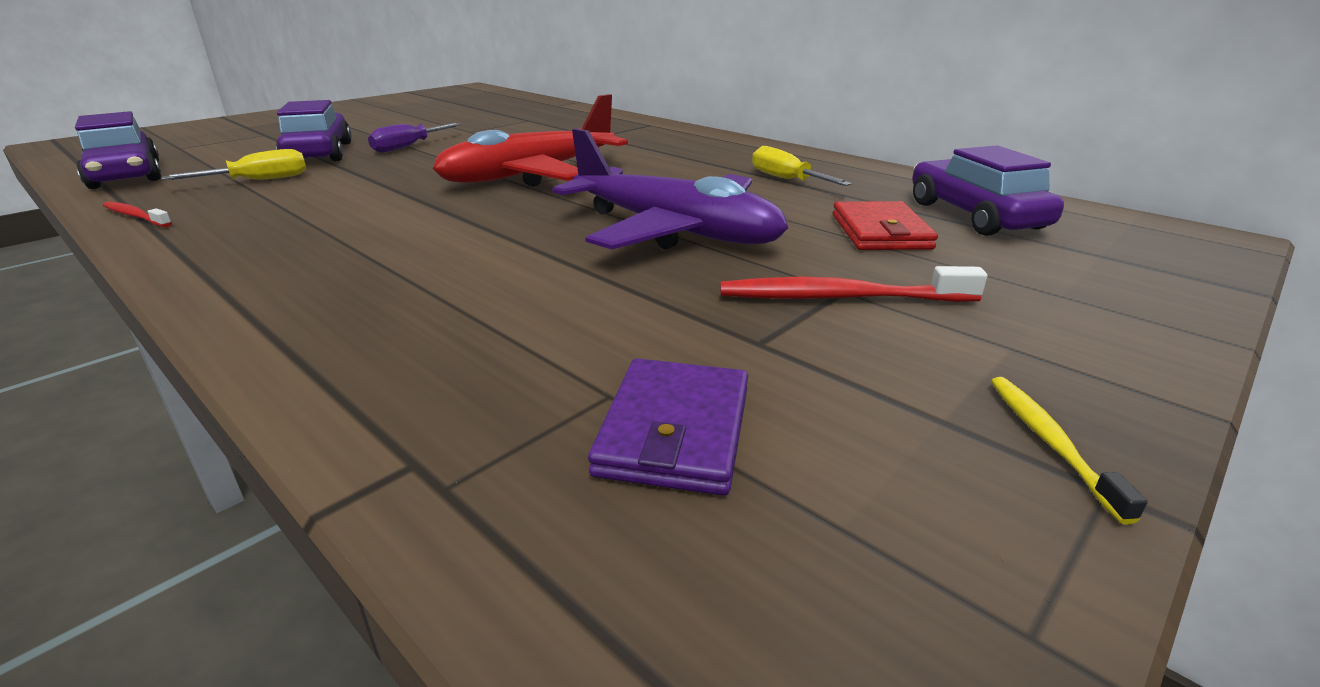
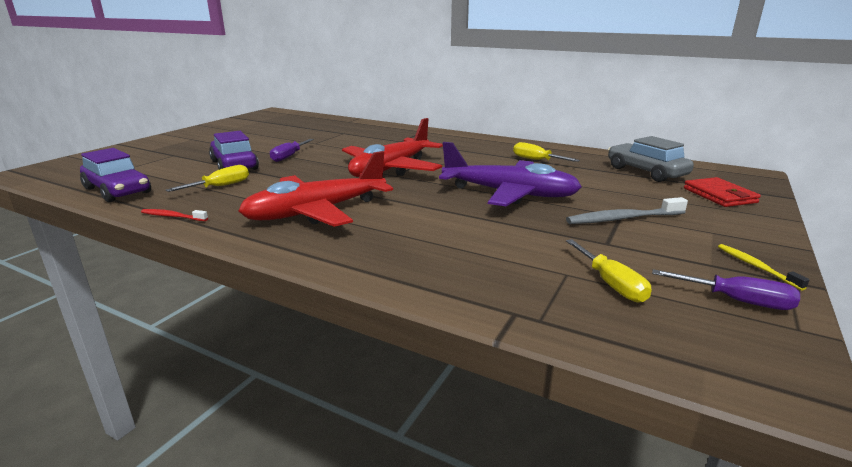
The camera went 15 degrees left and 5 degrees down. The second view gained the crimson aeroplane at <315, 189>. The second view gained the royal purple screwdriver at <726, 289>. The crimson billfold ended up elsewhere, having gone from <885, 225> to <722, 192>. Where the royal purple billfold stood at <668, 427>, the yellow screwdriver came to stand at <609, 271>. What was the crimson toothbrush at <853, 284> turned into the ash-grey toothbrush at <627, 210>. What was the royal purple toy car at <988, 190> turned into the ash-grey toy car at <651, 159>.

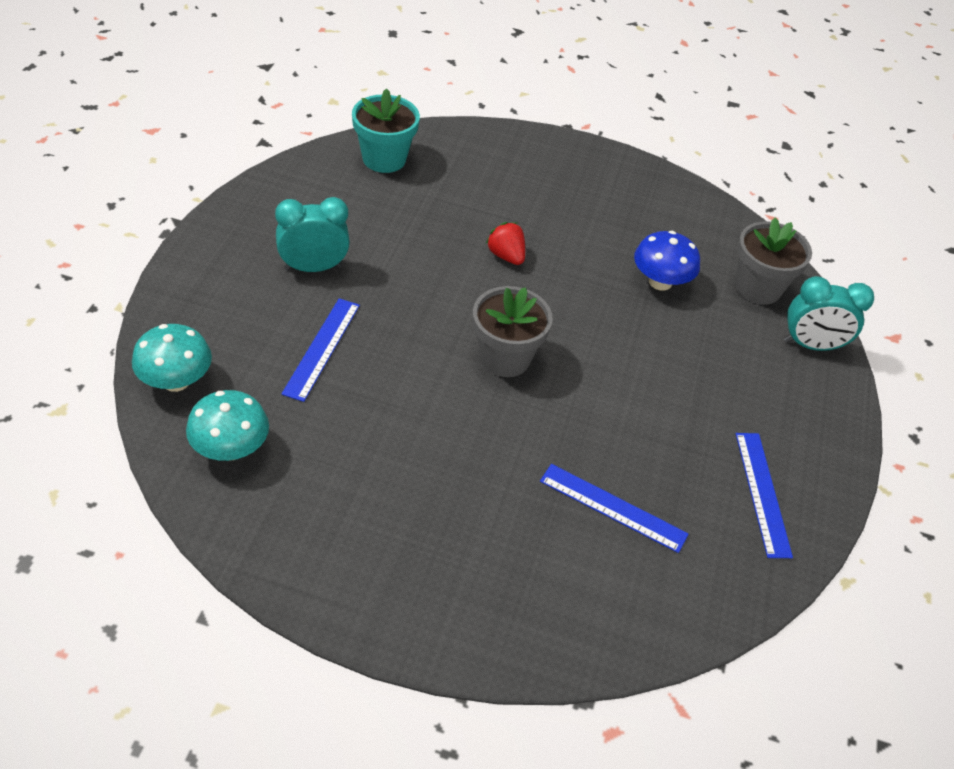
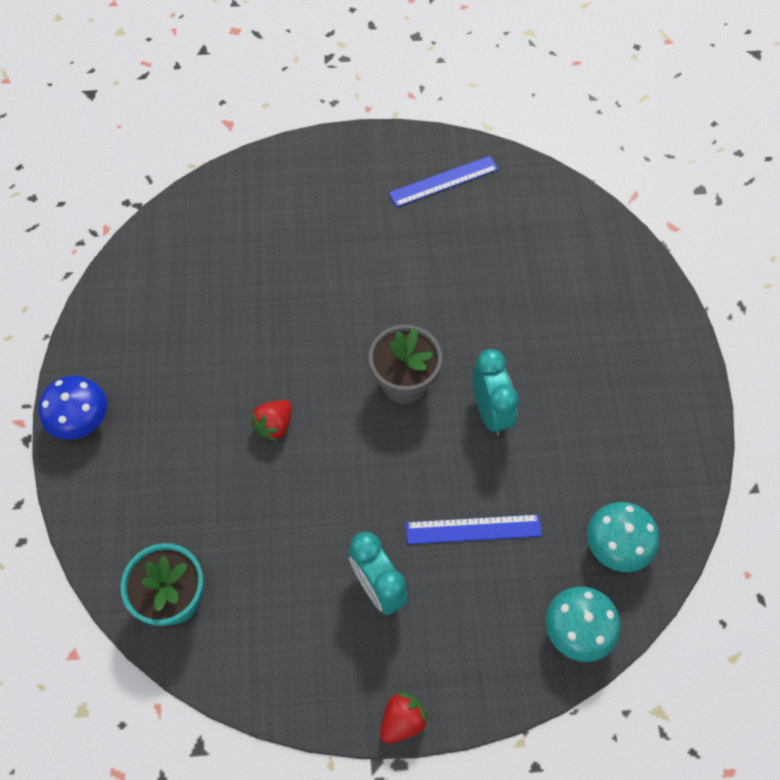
The camera went 105 degrees left and 15 degrees up. The second view lost the cobalt ruler at <614, 508>. The second view lost the ash-grey plant pot at <773, 261>. The second view gained the crimson toy strawberry at <404, 718>. The cobalt mushroom ended up elsewhere, having gone from <667, 261> to <72, 407>. The turquoise clock ended up elsewhere, having gone from <829, 313> to <495, 392>.

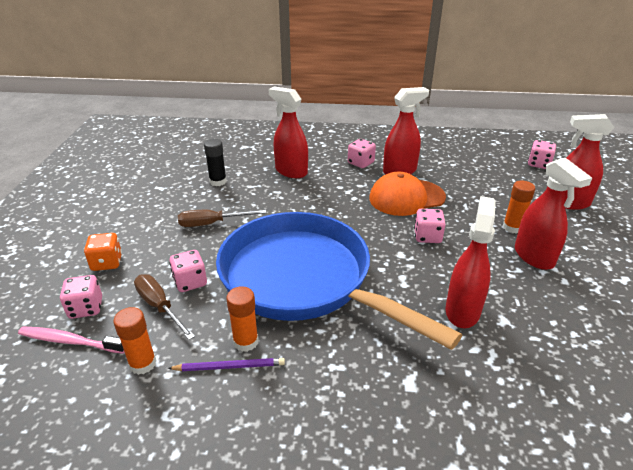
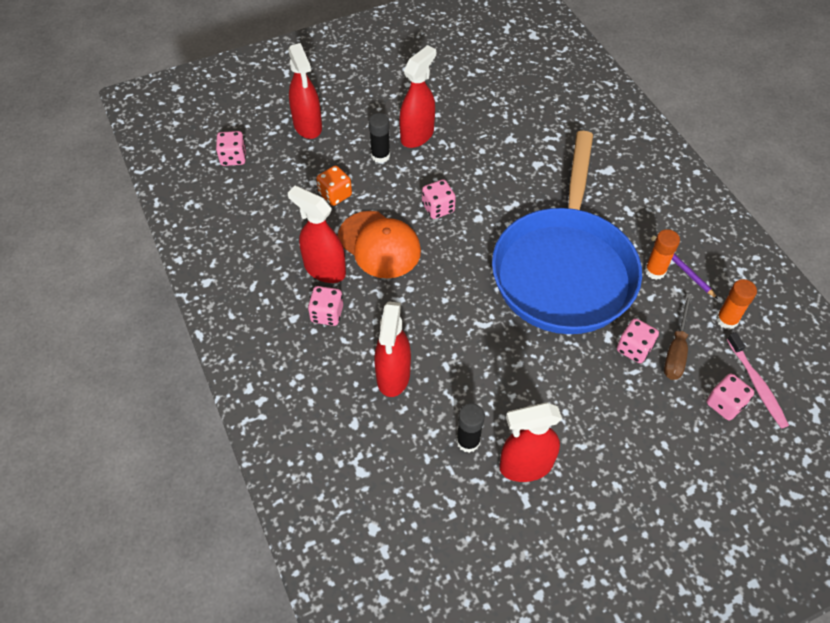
The camera went 120 degrees left and 20 degrees up. The second view lost the brown screwdriver at <222, 218>. The orange dice ended up elsewhere, having gone from <103, 252> to <334, 186>. The crimson spray bottle ended up elsewhere, having gone from <471, 262> to <530, 442>. What was the orange glue stick at <519, 207> turned into the ebony glue stick at <379, 138>.

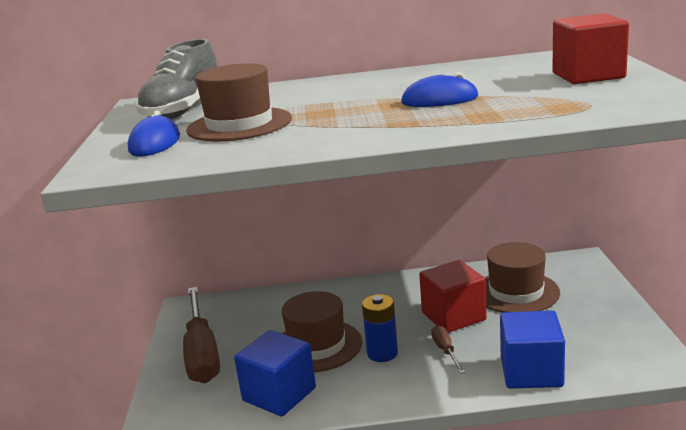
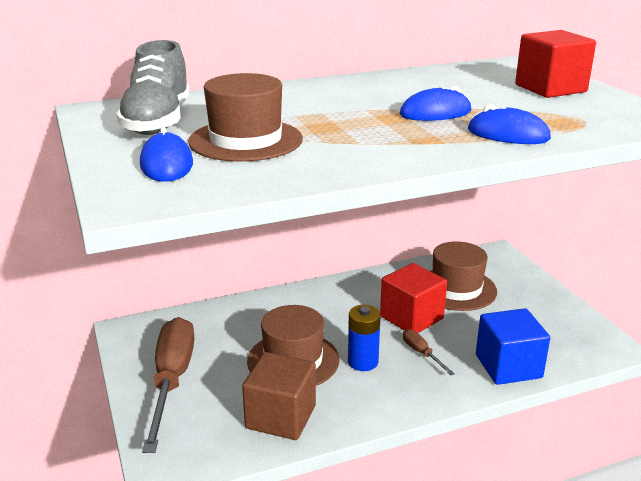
The camera went 20 degrees left and 5 degrees up. The second view gained the cobalt mouse at <509, 124>. What was the cobalt cube at <275, 373> turned into the brown cube at <279, 396>. The brown screwdriver at <201, 335> ended up facing another way, 150 degrees counterclockwise from before.

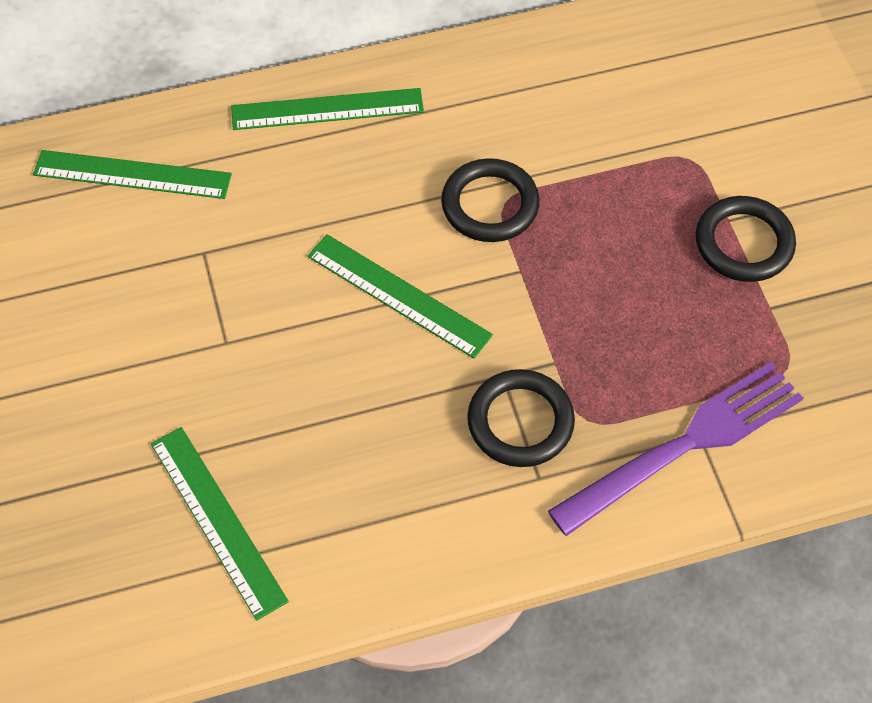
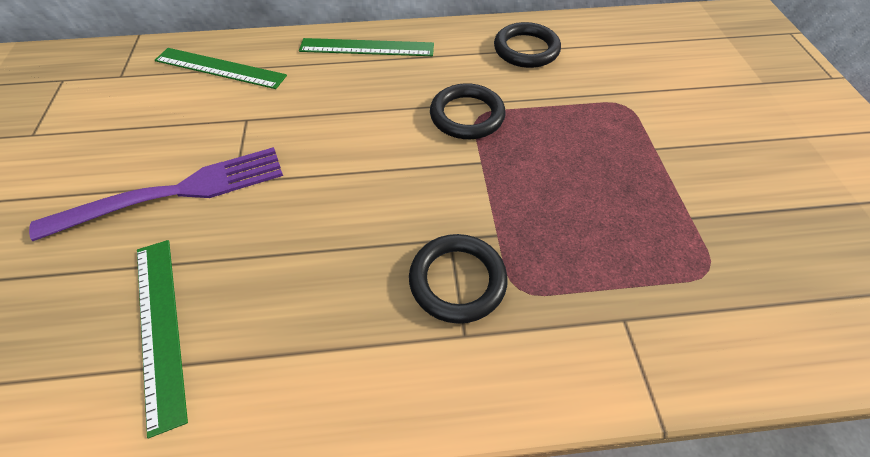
The camera went 10 degrees right and 5 degrees down. The second view lost the green ruler at <400, 296>. The royal purple dinner fork ended up elsewhere, having gone from <675, 449> to <156, 194>. The ebony torus ended up elsewhere, having gone from <746, 239> to <527, 45>.

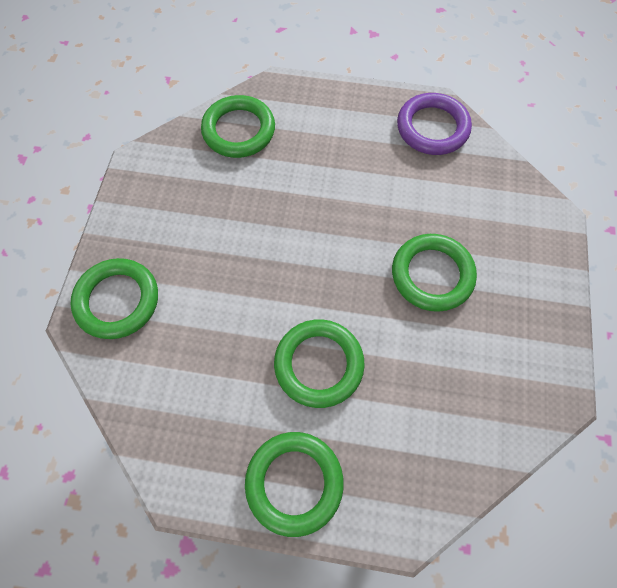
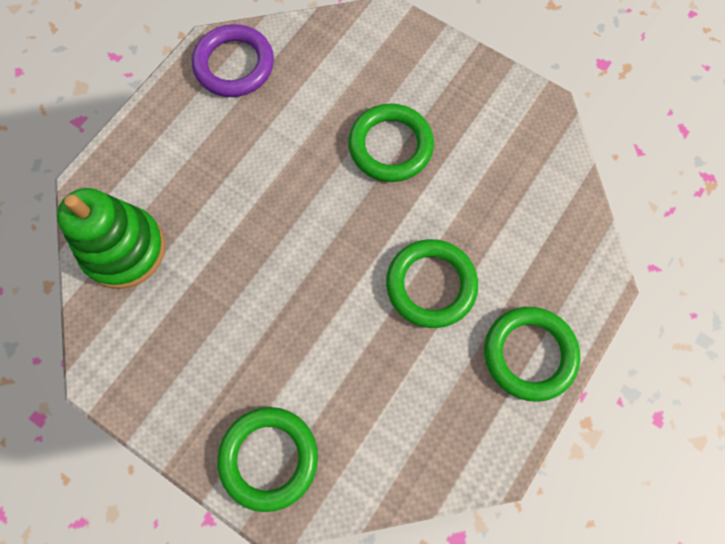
The camera went 65 degrees left and 5 degrees up. Where the green torus stood at <238, 126>, the green stacking toy came to stand at <111, 238>.

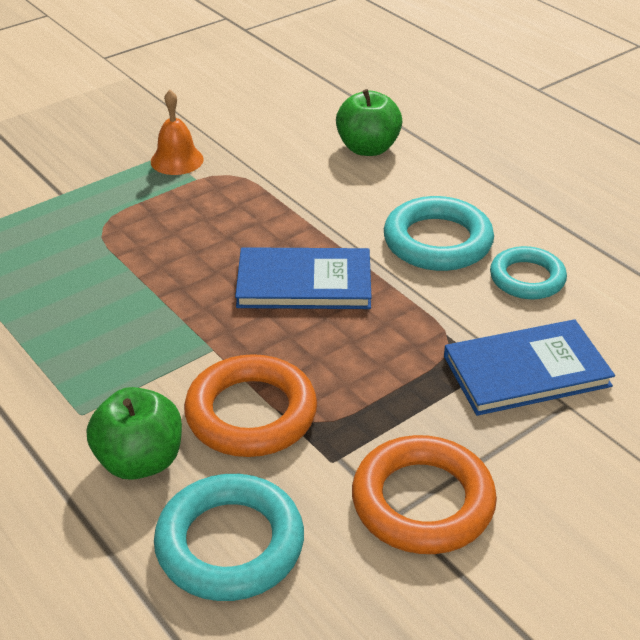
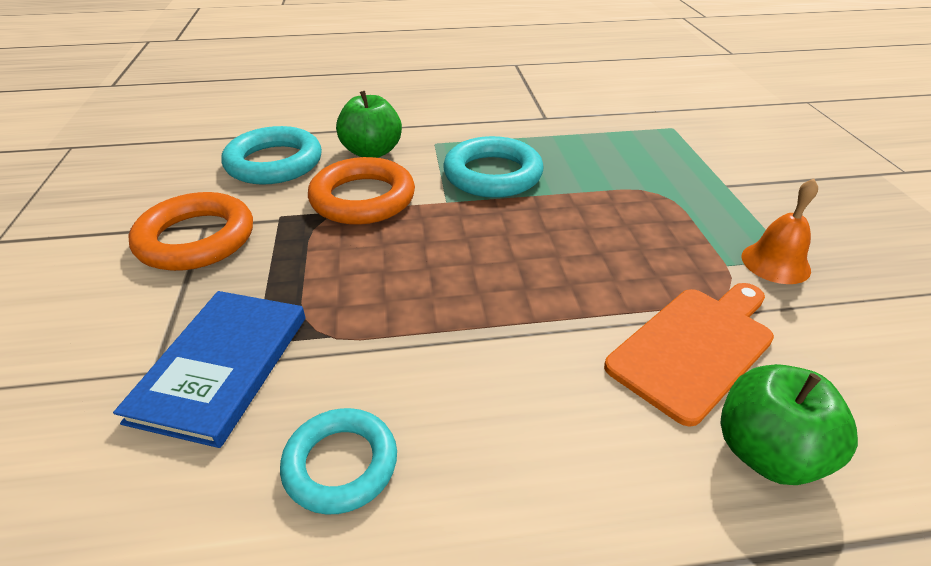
The camera went 120 degrees right and 0 degrees up. The second view lost the cobalt hardcover at <303, 278>. The second view gained the orange chopping board at <689, 355>. The turquoise torus ended up elsewhere, having gone from <439, 233> to <493, 167>.

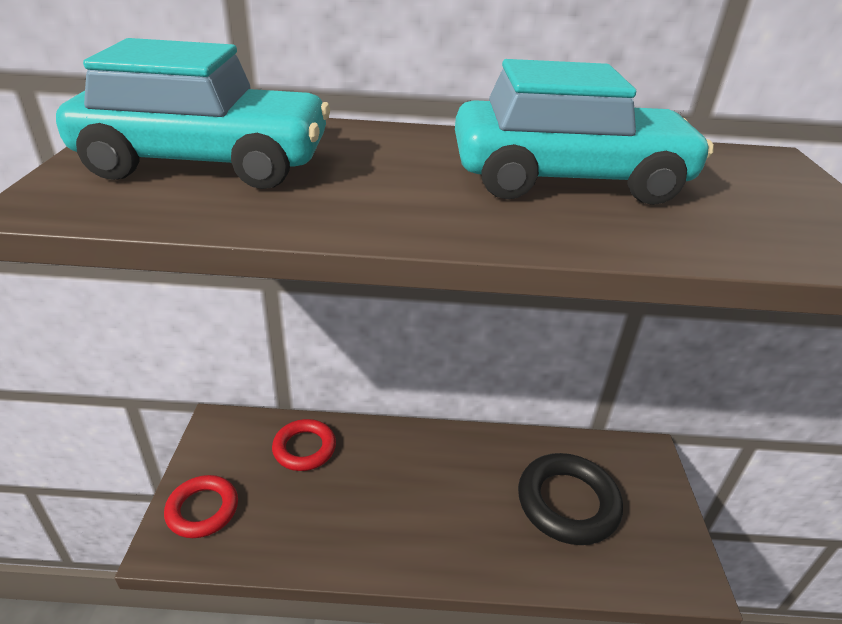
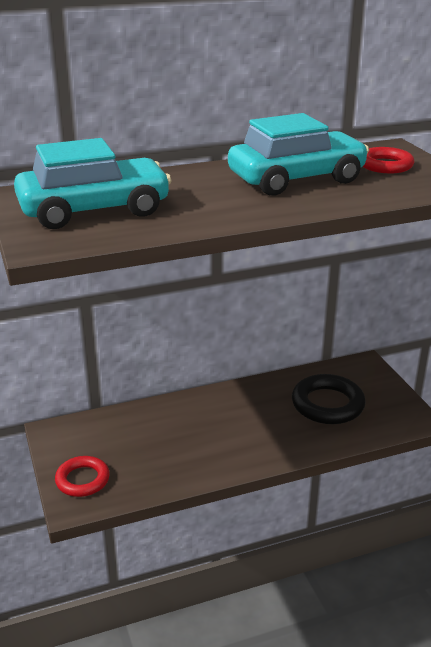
The camera went 20 degrees left and 5 degrees down. The crimson torus ended up elsewhere, having gone from <304, 445> to <389, 160>.

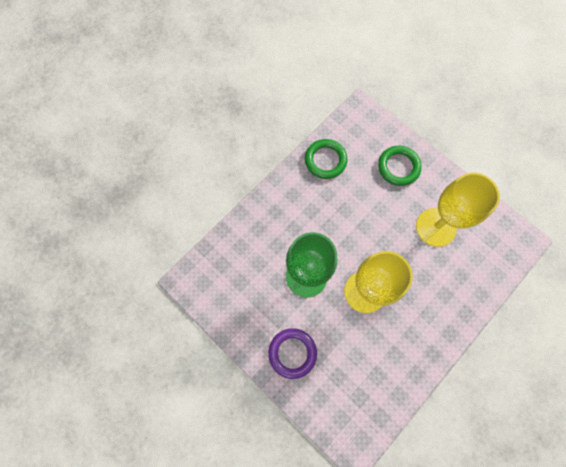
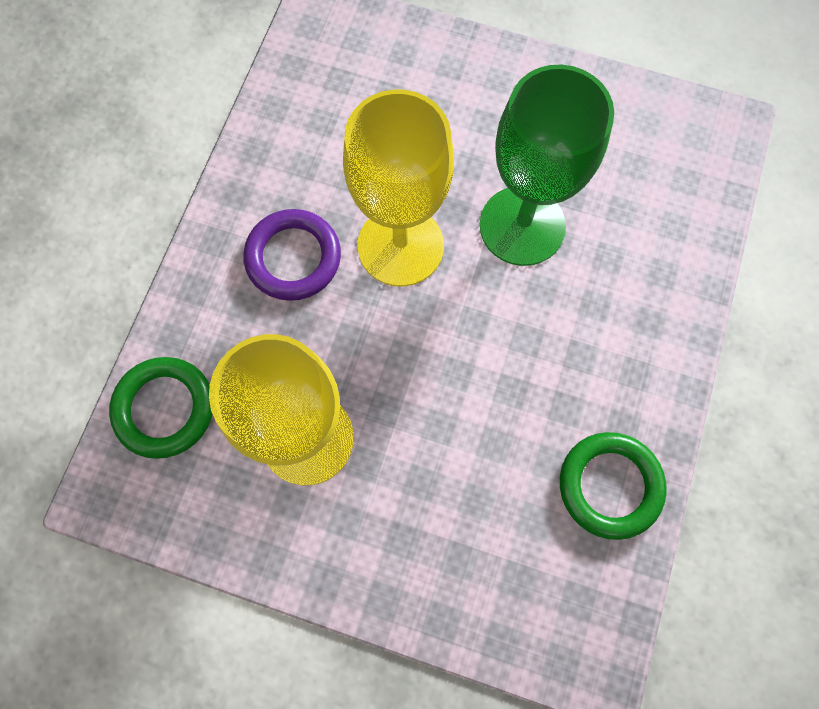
The camera went 155 degrees right and 0 degrees up. The royal purple torus ended up elsewhere, having gone from <292, 353> to <292, 255>. The green torus ended up elsewhere, having gone from <400, 166> to <160, 408>.

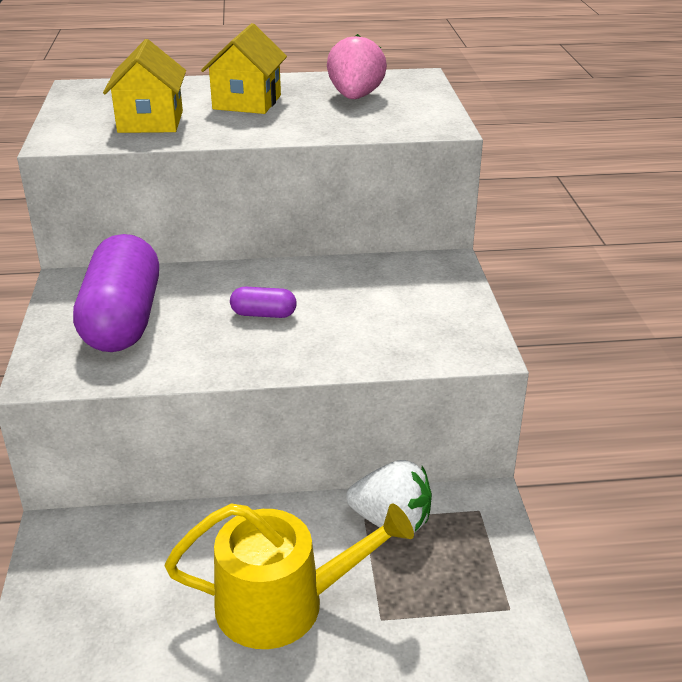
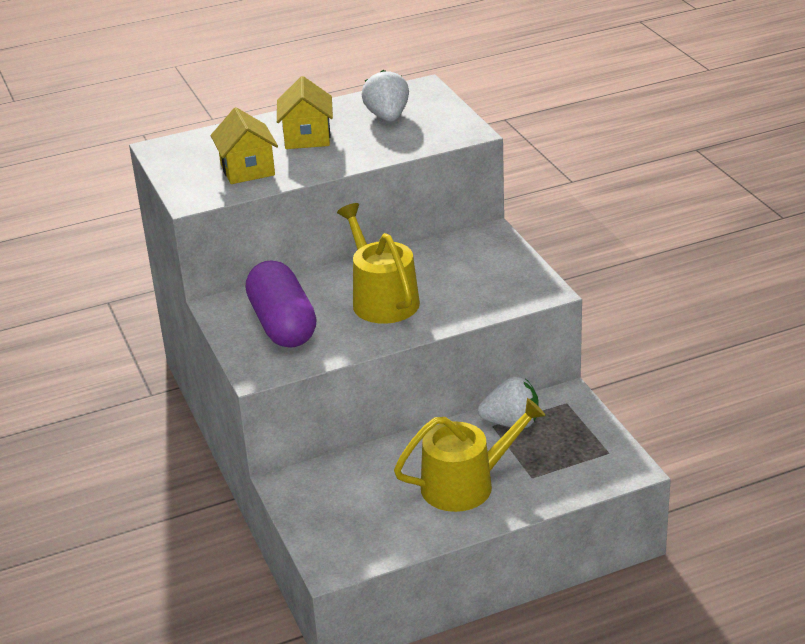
The camera went 15 degrees left and 0 degrees up. Where the royal purple pill stood at <263, 302>, the yellow watering can came to stand at <378, 263>. What was the rosy toy strawberry at <357, 66> turned into the pure white toy strawberry at <385, 96>.

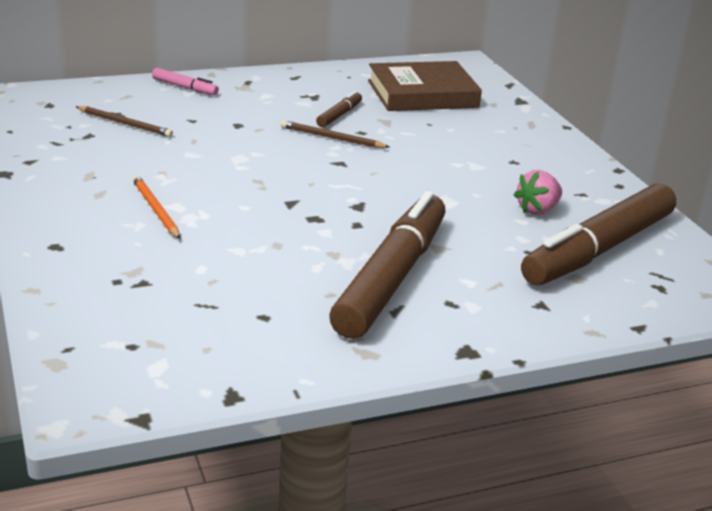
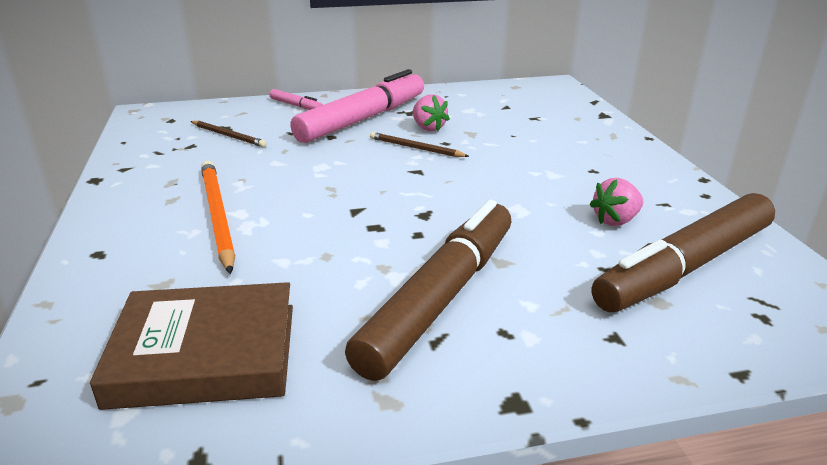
The camera went 10 degrees right and 0 degrees up. The second view gained the rosy felt pen at <357, 106>. The brown hardcover ended up elsewhere, having gone from <425, 86> to <191, 346>. Where the brown felt pen stood at <339, 109>, the rosy toy strawberry came to stand at <431, 112>. The size of the orange wooden pencil at <156, 207> changed by a factor of 1.68.

